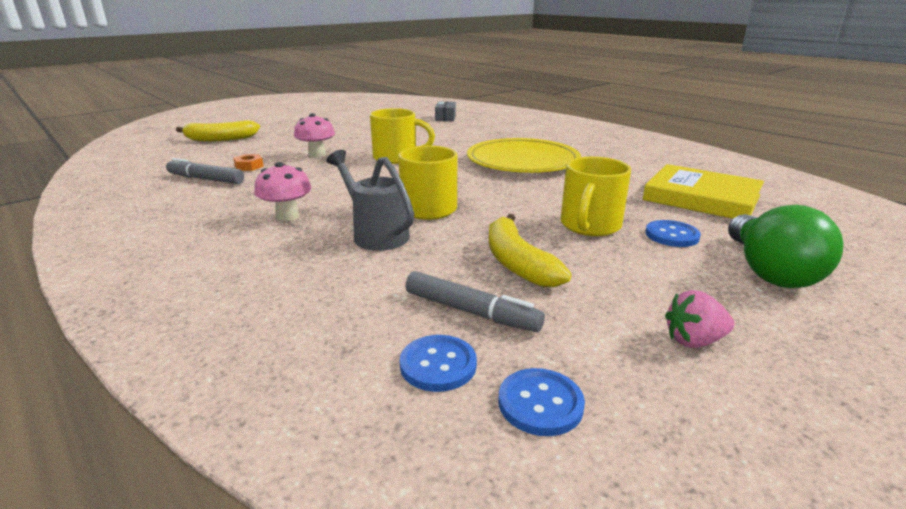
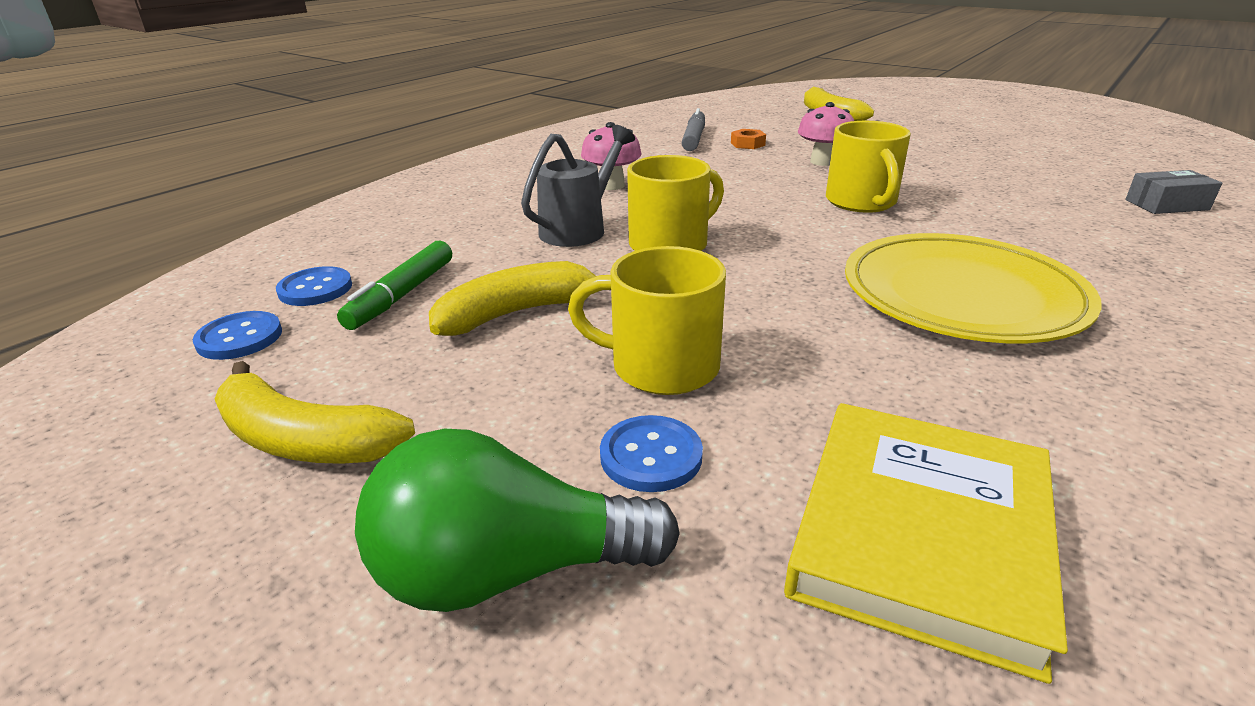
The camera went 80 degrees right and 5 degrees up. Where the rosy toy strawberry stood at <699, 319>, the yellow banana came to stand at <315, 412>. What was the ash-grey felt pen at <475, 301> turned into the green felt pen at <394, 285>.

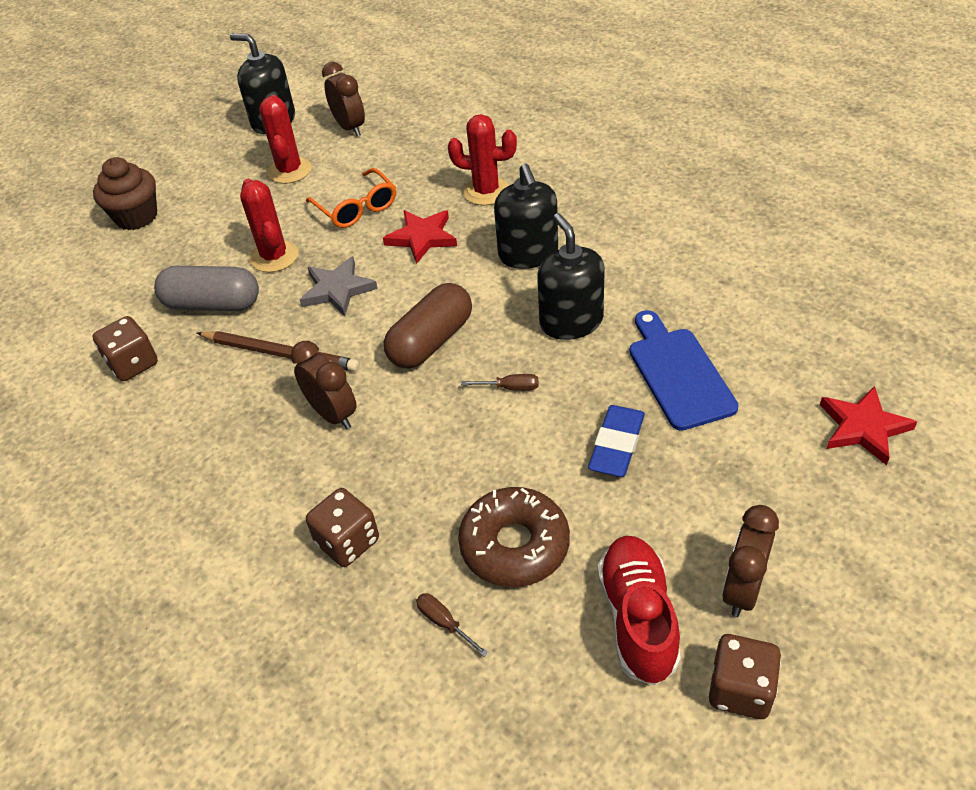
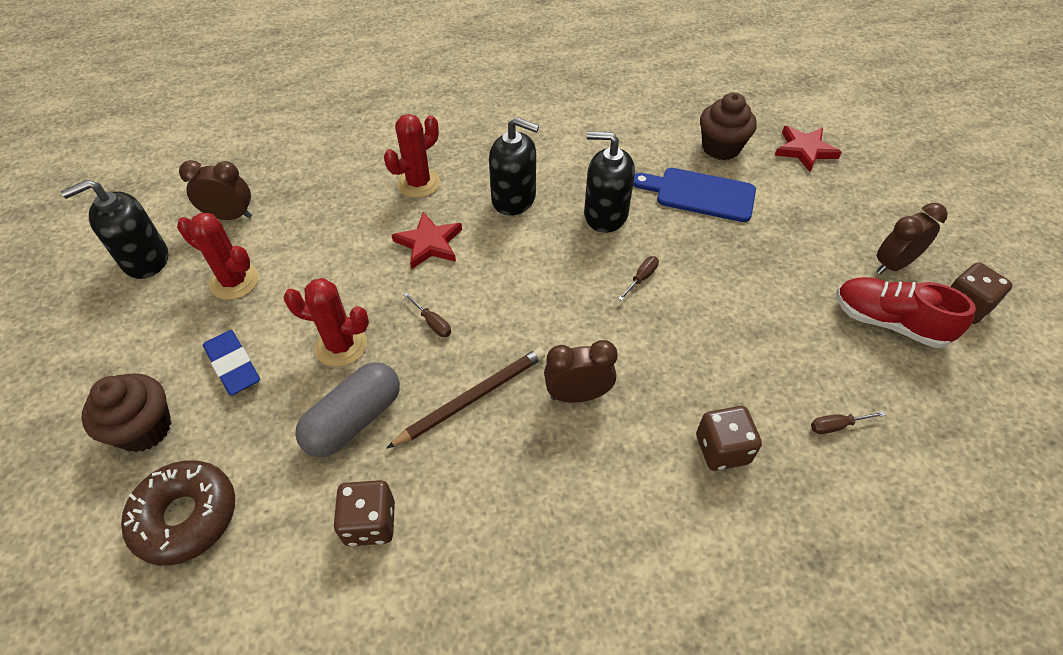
The camera went 60 degrees left and 5 degrees up. The second view lost the orange glasses at <351, 198>. The second view lost the brown pill at <428, 326>. The second view gained the brown cupcake at <728, 126>. The brown doughnut ended up elsewhere, having gone from <514, 537> to <178, 512>. The cobalt pencil eraser ended up elsewhere, having gone from <616, 441> to <231, 363>. Where the ash-grey five-pointed star stood at <339, 286>, the brown screwdriver came to stand at <427, 315>. The brown clock at <750, 561> ended up facing another way, 90 degrees clockwise from before.

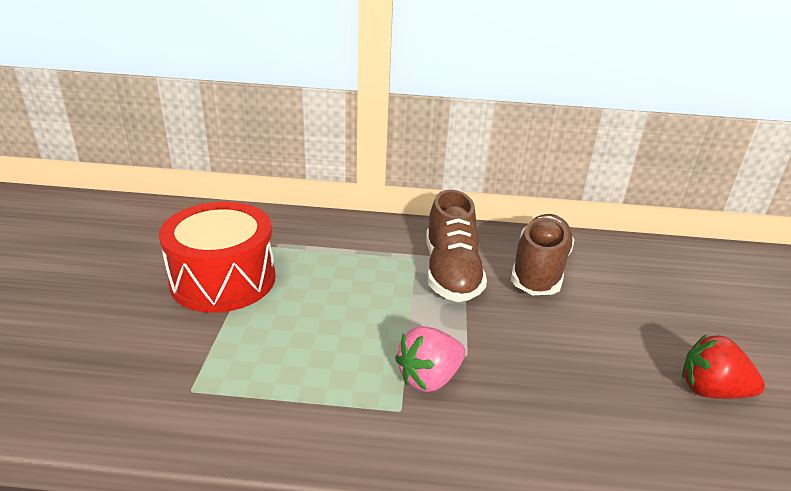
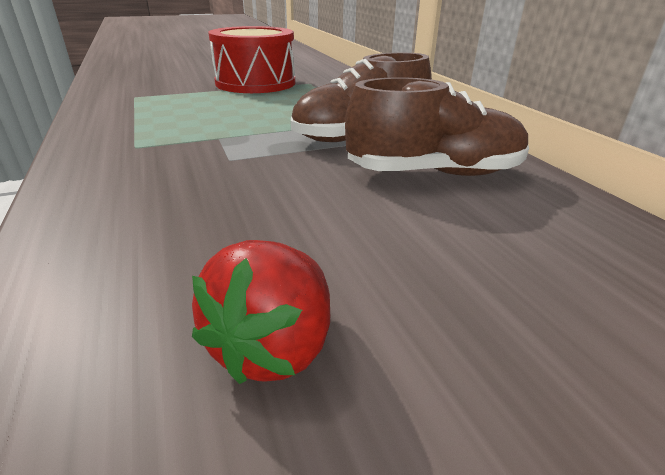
The camera went 65 degrees right and 0 degrees up. The second view lost the rosy toy strawberry at <430, 359>. The crimson toy strawberry at <723, 367> ended up facing another way, 150 degrees counterclockwise from before.

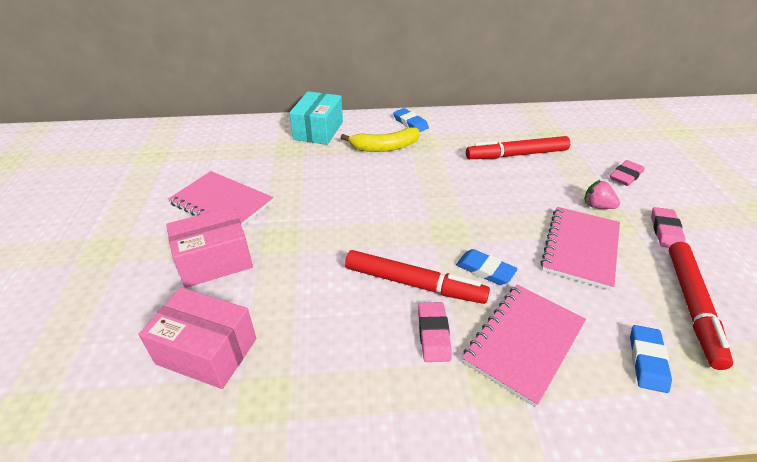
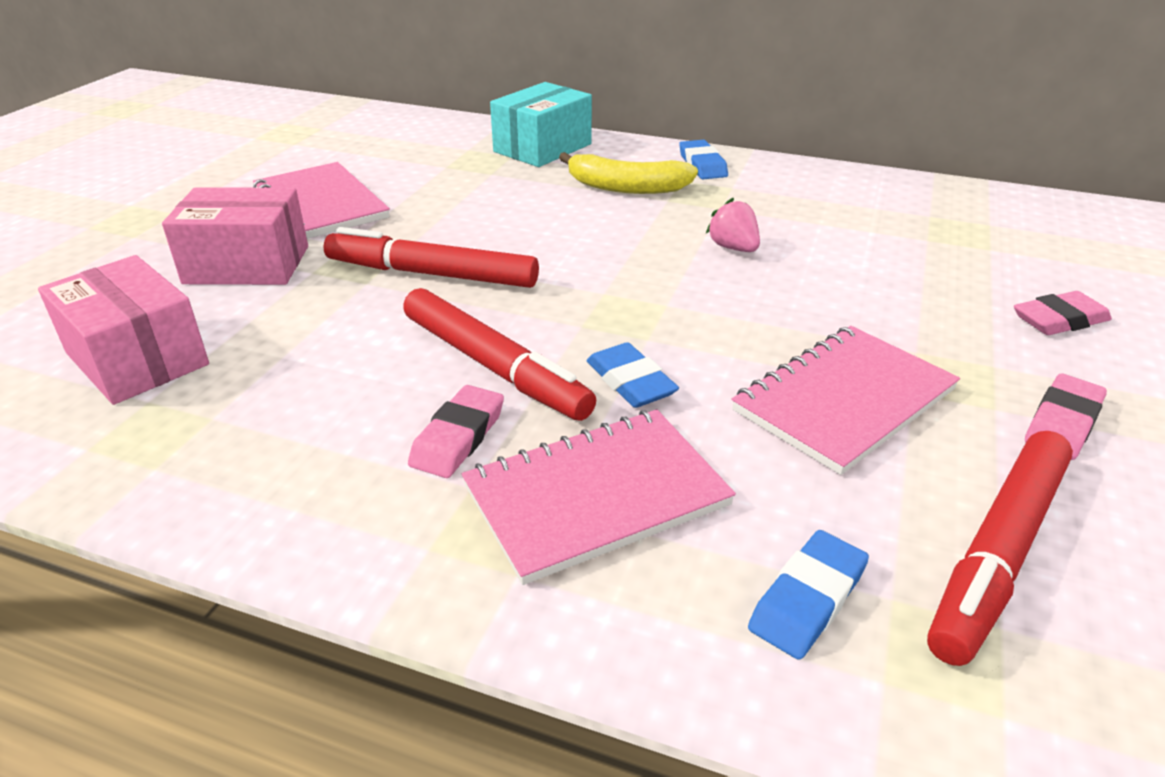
The camera went 25 degrees right and 5 degrees down. The crimson felt pen ended up elsewhere, having gone from <518, 147> to <431, 257>. The rosy toy strawberry ended up elsewhere, having gone from <602, 194> to <733, 225>.

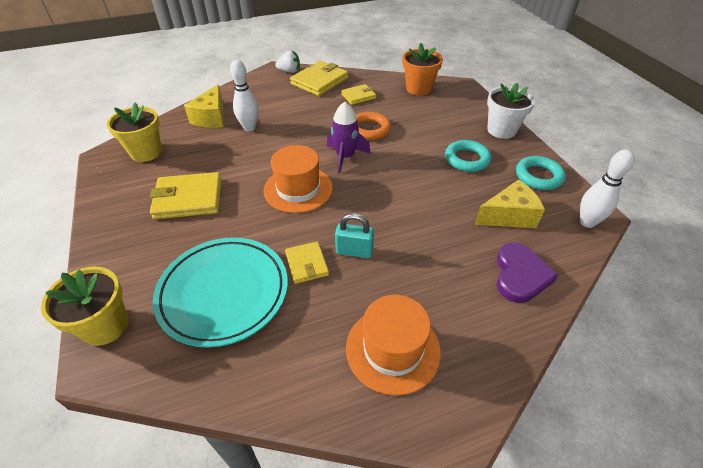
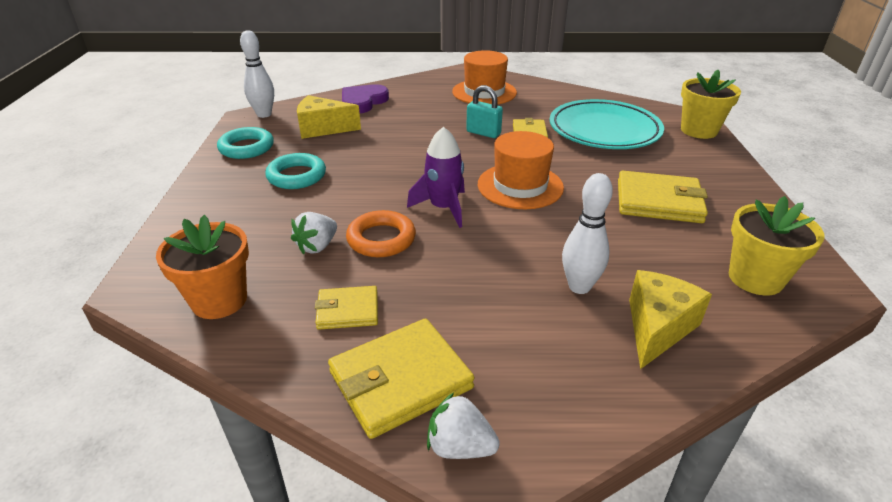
The camera went 160 degrees left and 10 degrees down. The second view lost the pure white plant pot at <511, 111>. The second view gained the pure white toy strawberry at <314, 233>.

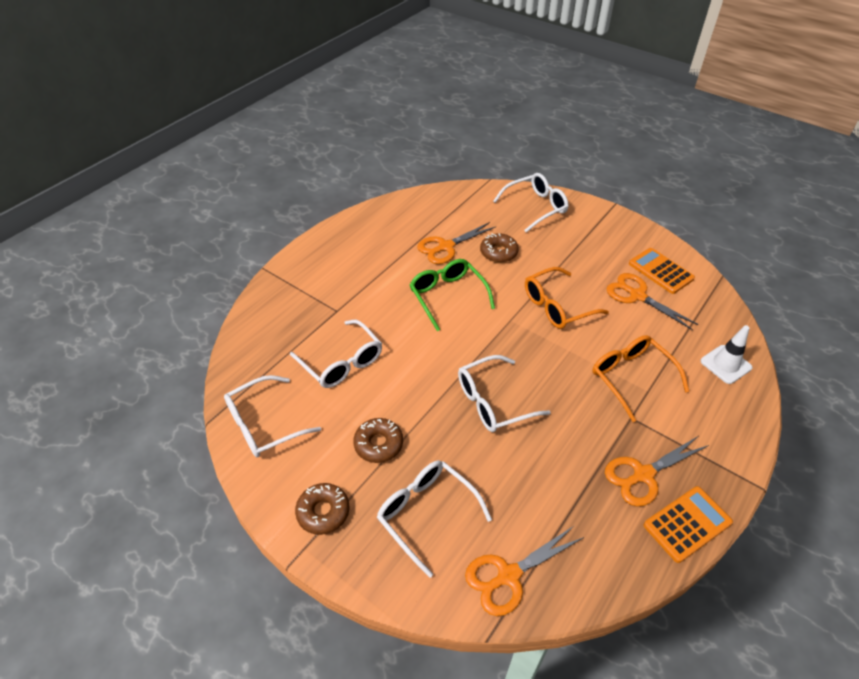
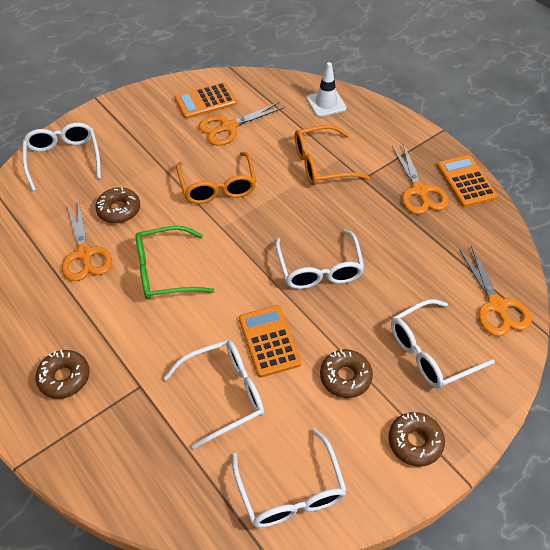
The camera went 75 degrees left and 5 degrees up. The second view gained the brown doughnut at <62, 374>. The second view gained the orange calculator at <270, 341>.

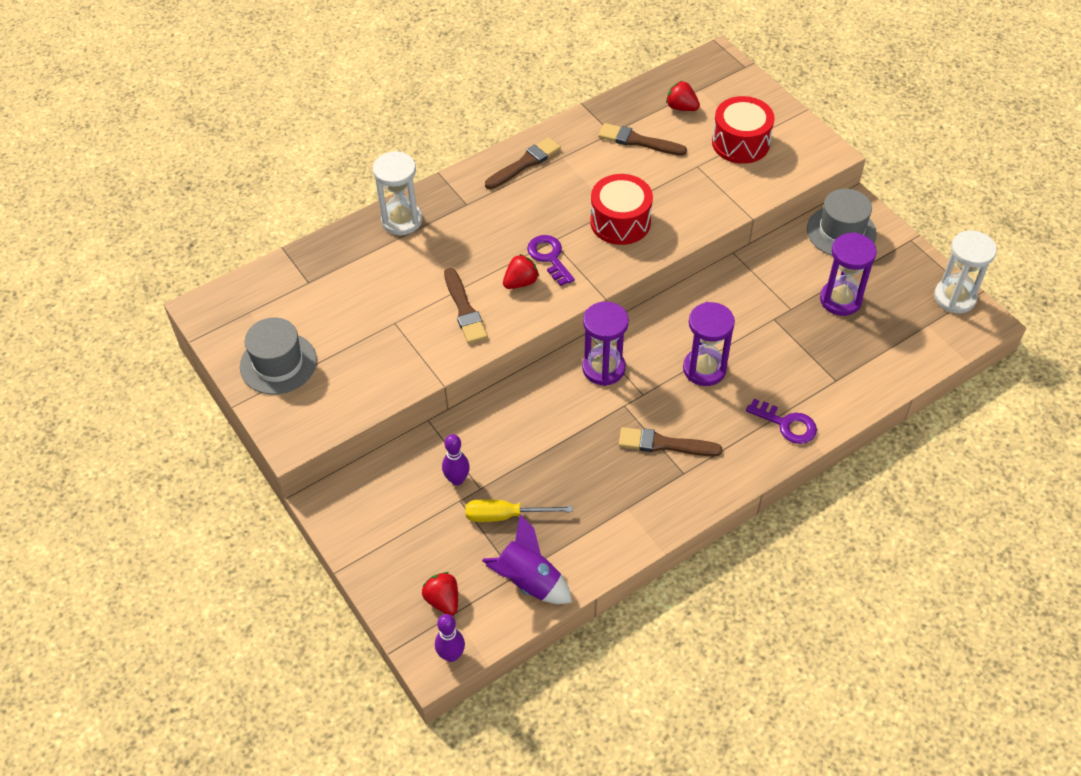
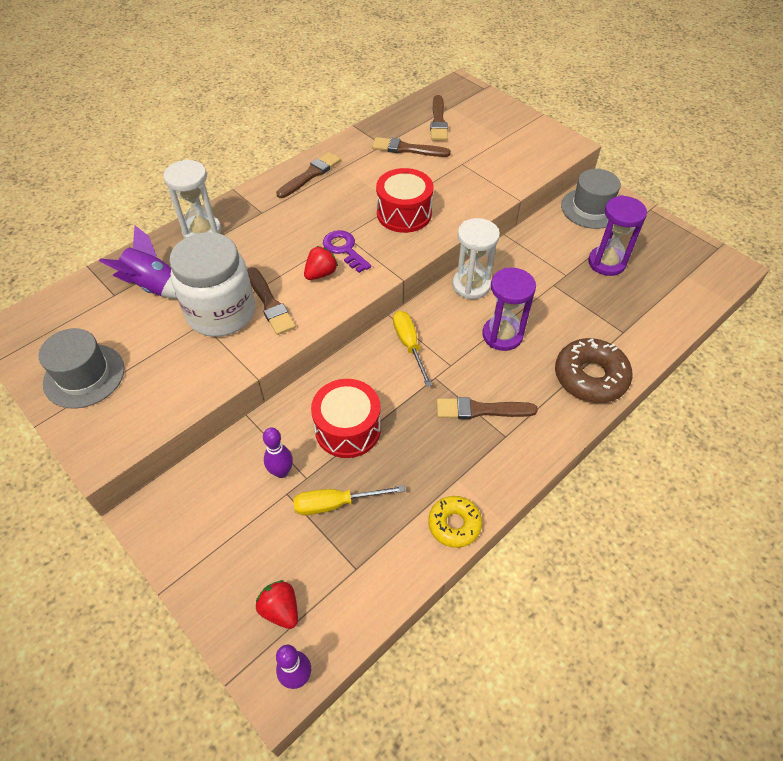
The camera went 10 degrees left and 0 degrees up. The second view gained the pure white jam jar at <212, 284>. The second view gained the yellow doughnut at <455, 522>. The royal purple rocket ended up elsewhere, having gone from <527, 559> to <138, 262>. The crimson toy drum ended up elsewhere, having gone from <743, 130> to <346, 418>. The pure white sandglass ended up elsewhere, having gone from <965, 272> to <476, 258>. Where the royal purple sandglass stood at <605, 343>, the yellow screwdriver came to stand at <412, 349>. Where the crimson toy strawberry stood at <683, 96>, the brown paintbrush came to stand at <439, 118>. Where the royal purple key stood at <781, 421>, the brown doughnut came to stand at <593, 370>.

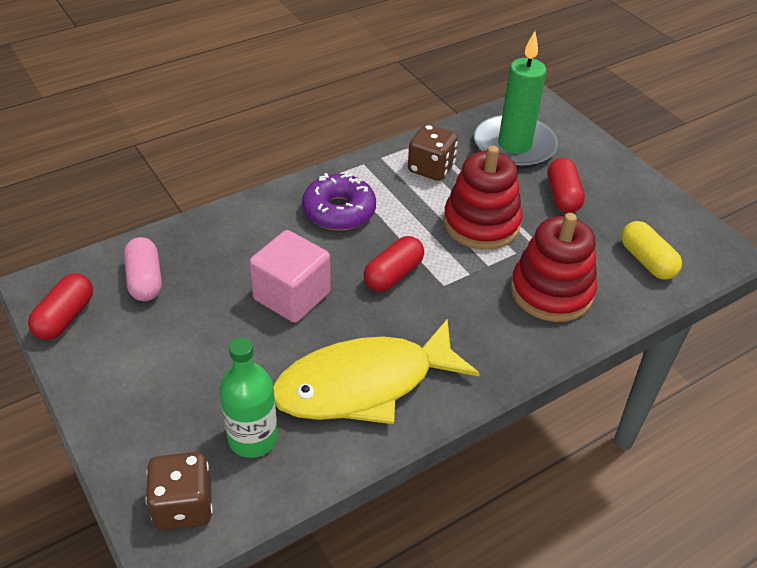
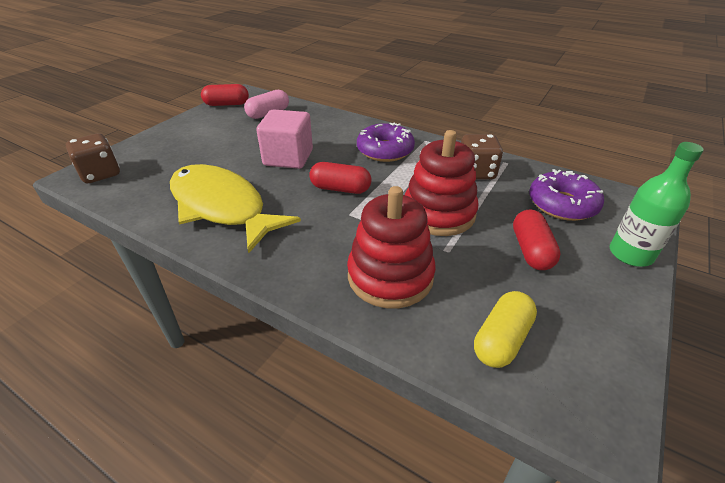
The camera went 65 degrees right and 5 degrees down. The green bottle ended up elsewhere, having gone from <248, 397> to <657, 204>. Where the green candle stood at <516, 100>, the royal purple doughnut came to stand at <566, 195>. The crimson pill at <566, 185> ended up facing another way, 60 degrees counterclockwise from before.

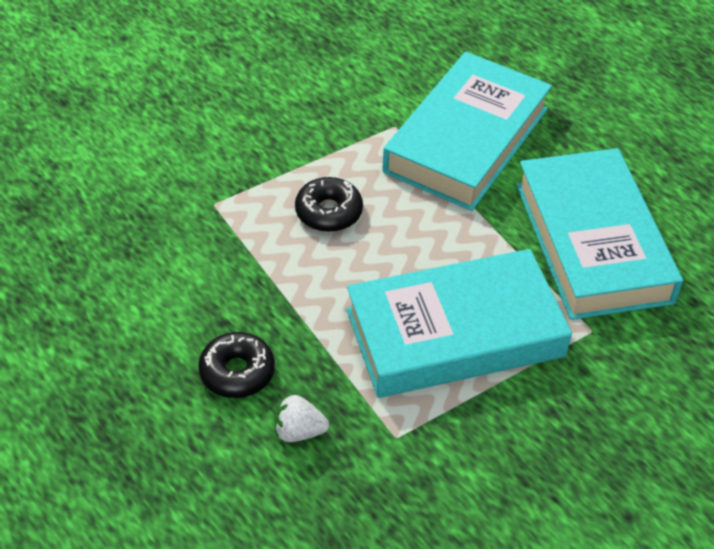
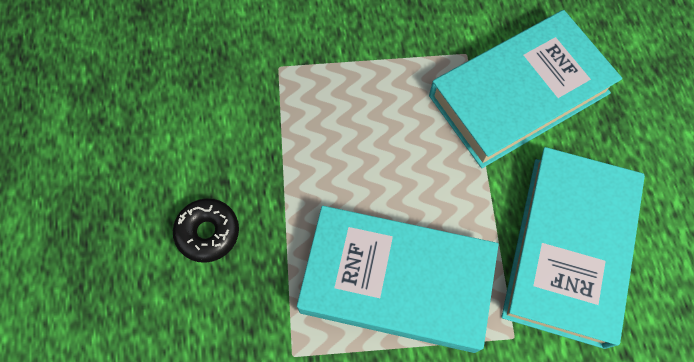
The camera went 30 degrees right and 20 degrees up. The second view lost the pure white toy strawberry at <301, 418>. The second view lost the ebony doughnut at <329, 204>.

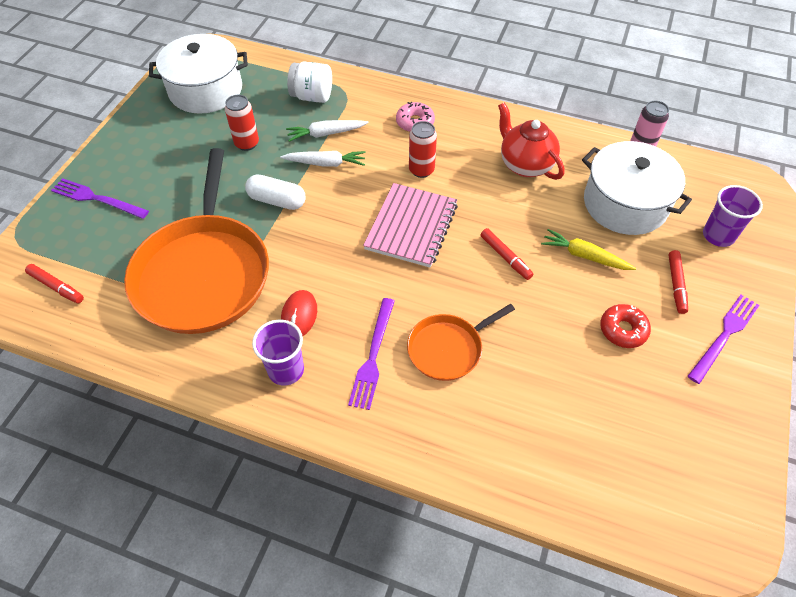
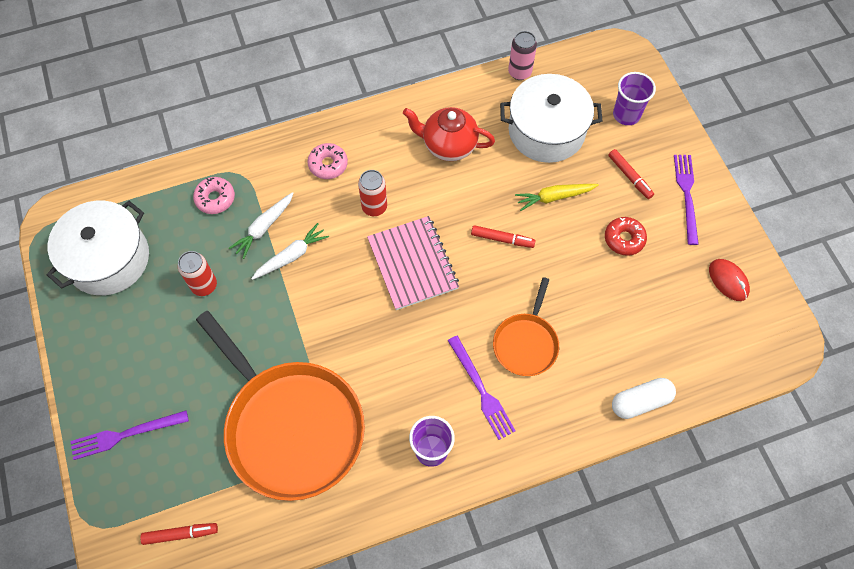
The camera went 40 degrees left and 10 degrees up. The pure white pill ended up elsewhere, having gone from <275, 192> to <644, 398>. The crimson mouse ended up elsewhere, having gone from <299, 313> to <729, 280>. Where the pure white jam jar stood at <309, 82>, the rosy doughnut came to stand at <214, 195>.

